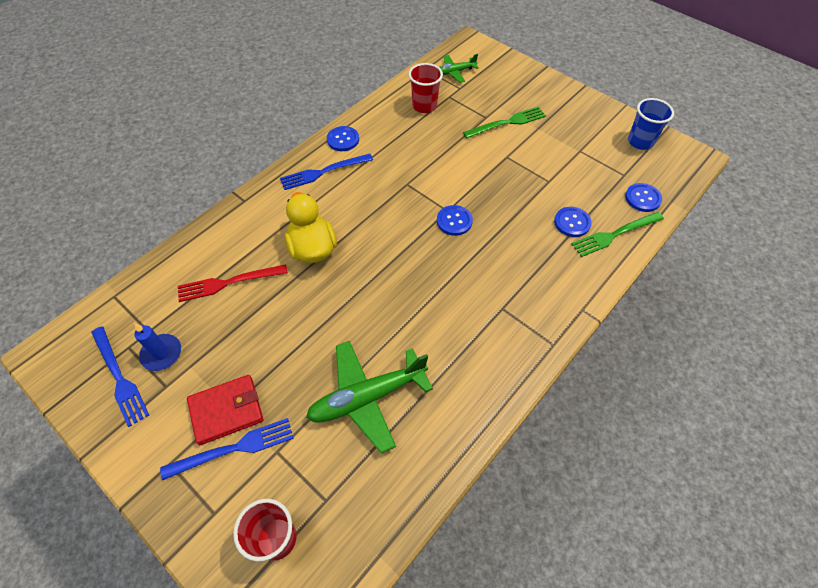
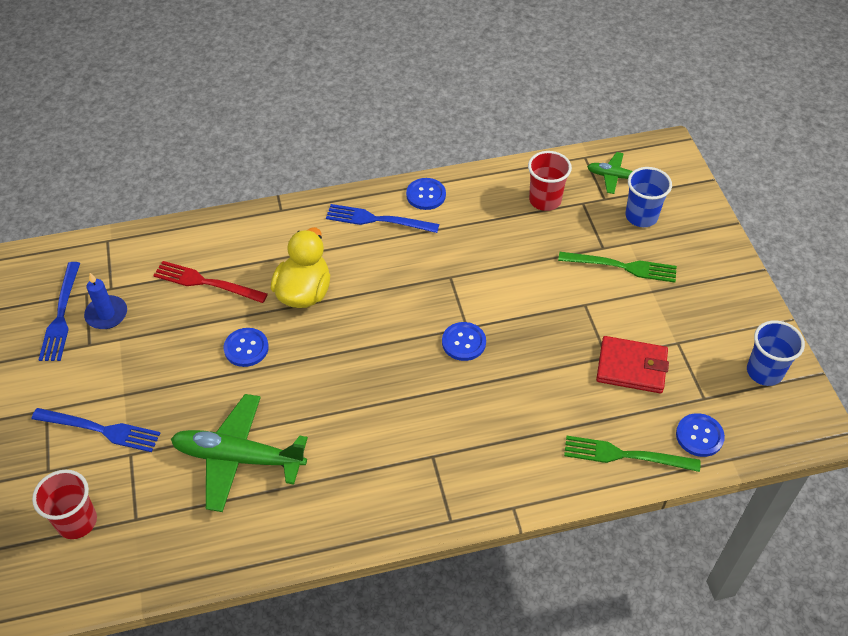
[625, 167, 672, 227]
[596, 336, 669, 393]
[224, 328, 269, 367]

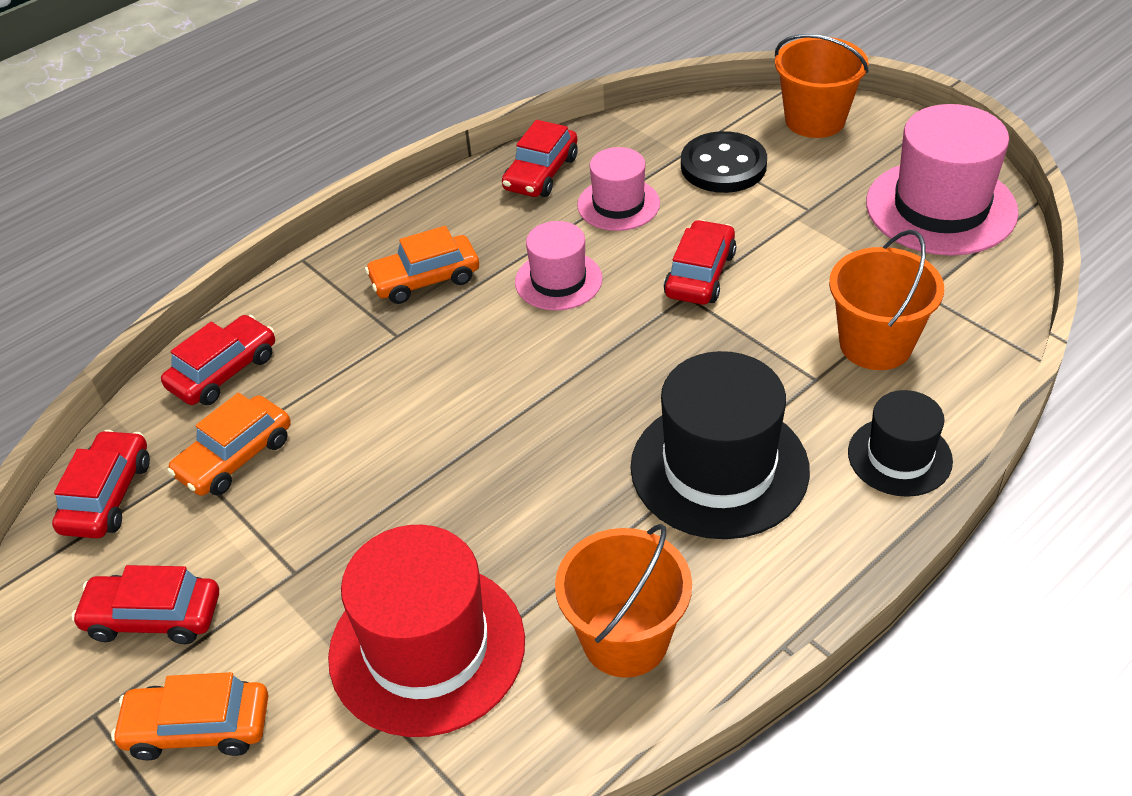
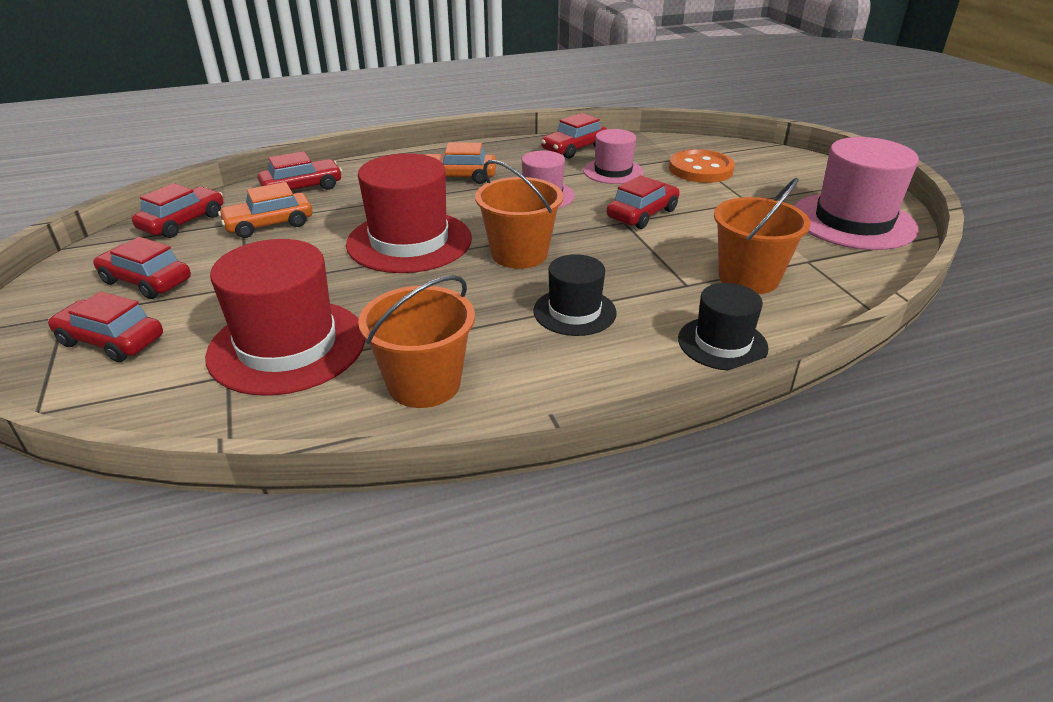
[346, 153, 472, 273]
[475, 160, 563, 269]
[48, 292, 163, 362]
[669, 149, 735, 183]
[533, 254, 617, 336]

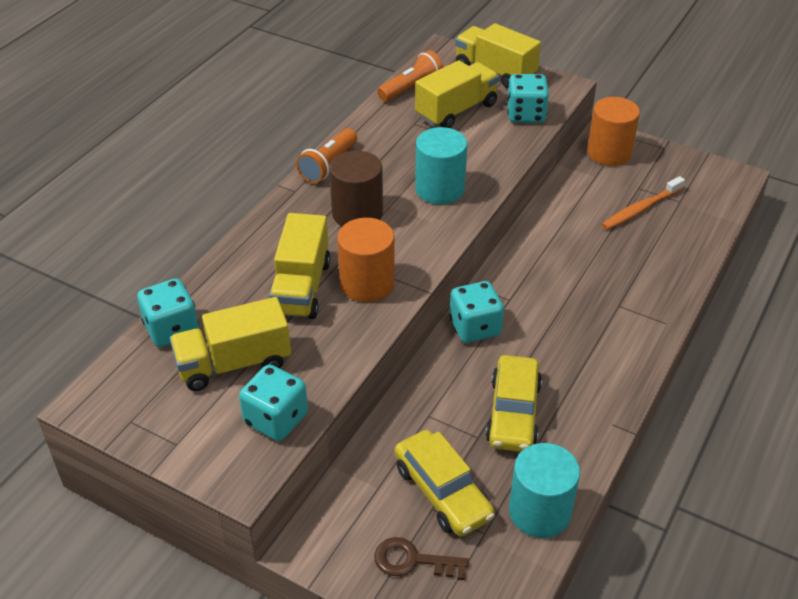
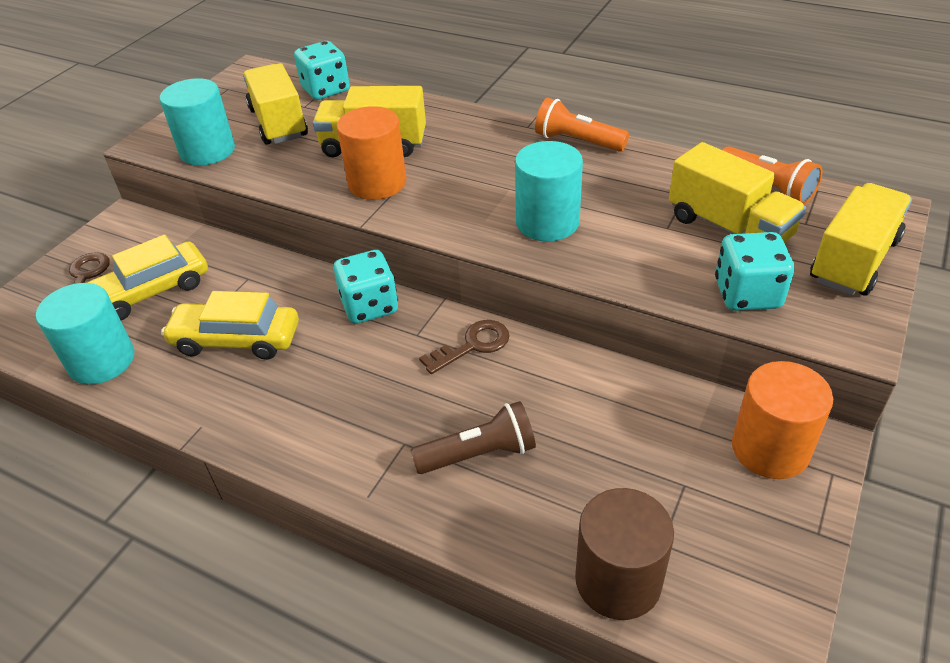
[602, 176, 685, 230] (first image)
[411, 401, 536, 474]
[419, 320, 510, 374]
[575, 488, 674, 620]
[160, 78, 235, 166]

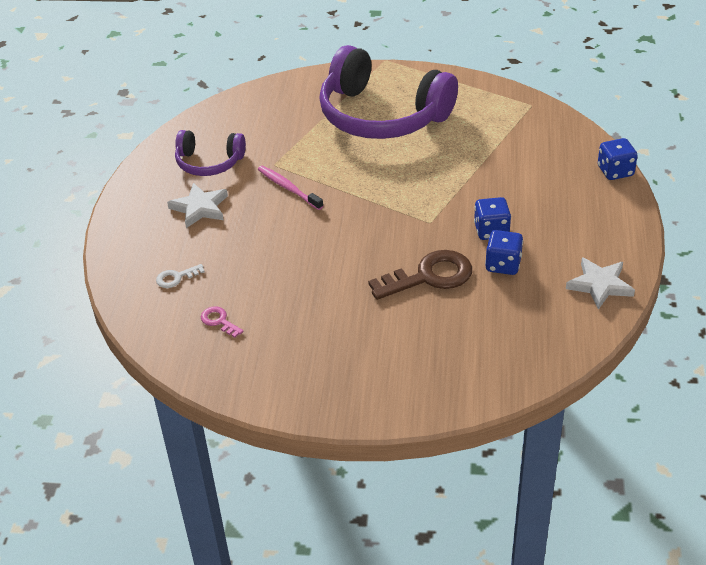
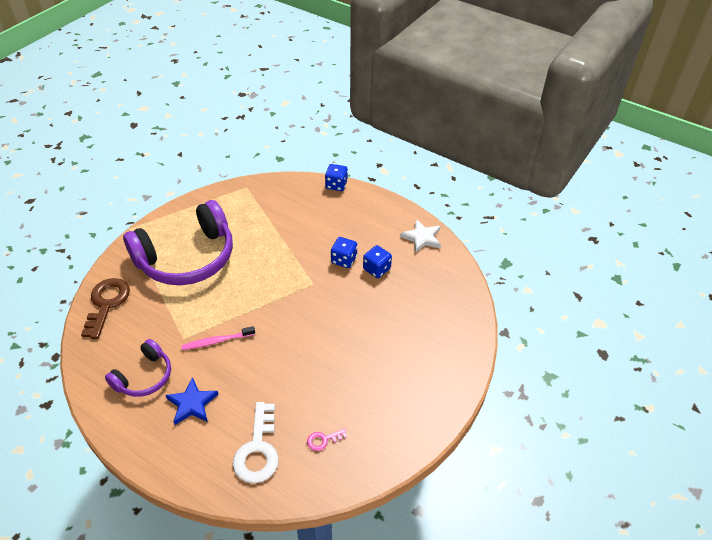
[81, 278, 130, 339]
[166, 377, 219, 425]
[233, 402, 279, 483]

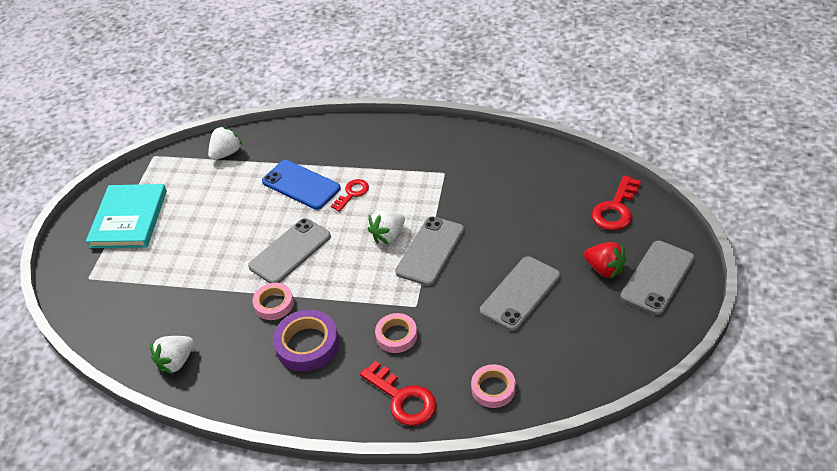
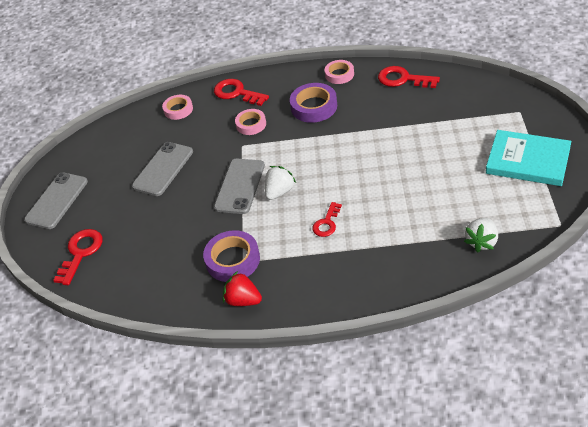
[248, 218, 331, 283] (first image)
[262, 160, 341, 210] (first image)
[203, 230, 260, 282]
[325, 60, 354, 84]
[223, 271, 262, 306]
[378, 66, 440, 88]
[486, 130, 571, 186]

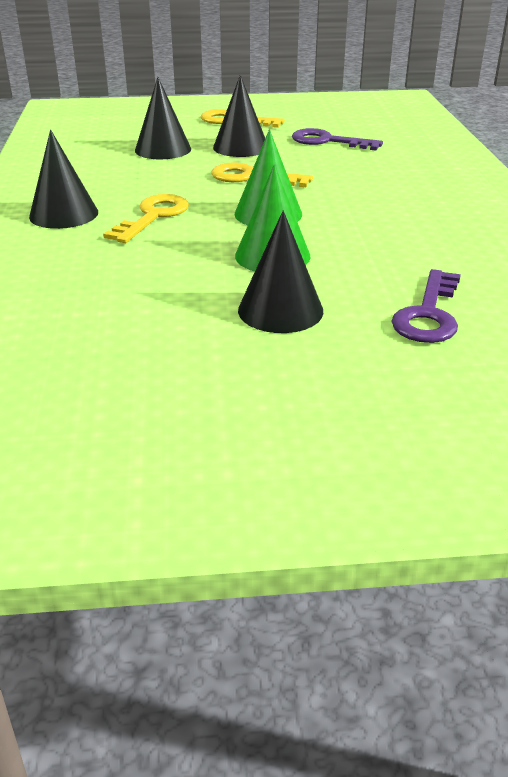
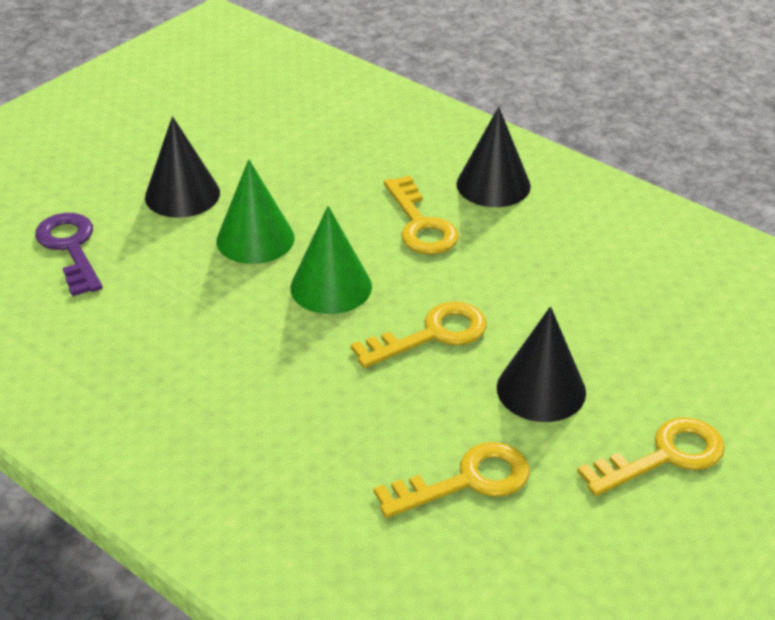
[135, 77, 191, 159] (first image)
[374, 442, 530, 518]

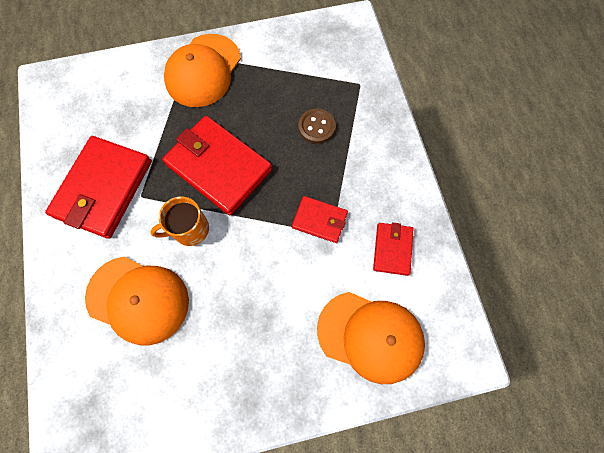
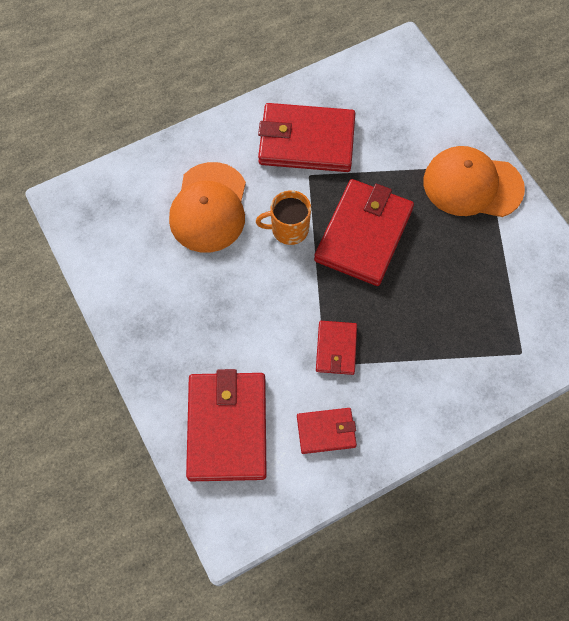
[298, 109, 336, 144] (first image)
[186, 369, 267, 481]
[256, 190, 311, 245]

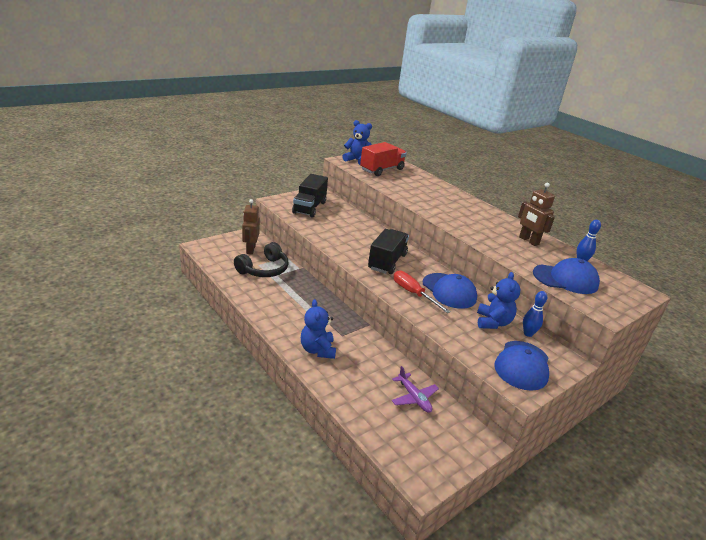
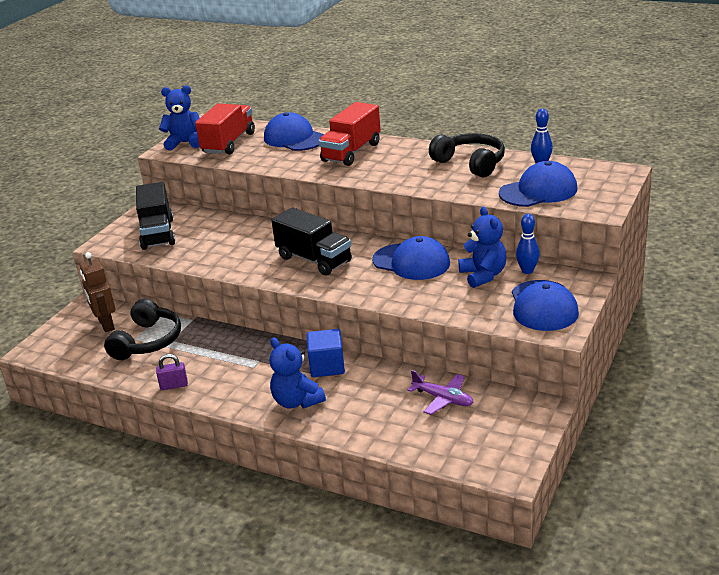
[394, 270, 451, 313] (first image)
[156, 354, 188, 390]
[264, 112, 324, 151]
[307, 329, 345, 377]
[318, 102, 381, 166]
[429, 133, 505, 177]
[271, 207, 352, 275]

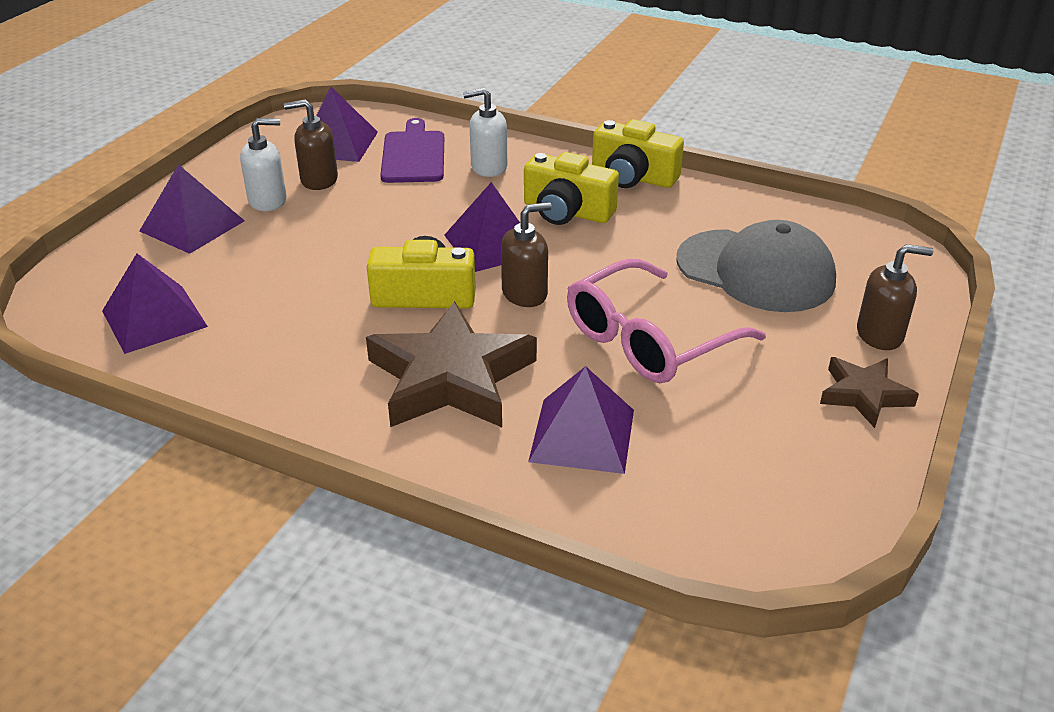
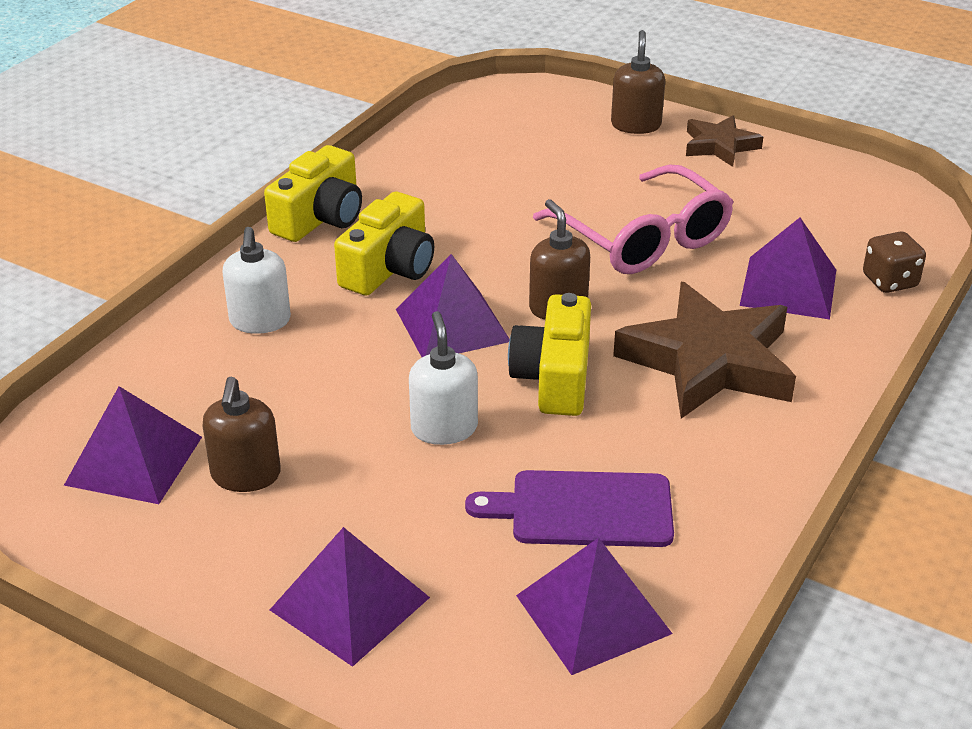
[676, 220, 836, 312] (first image)
[863, 231, 926, 293]
[409, 311, 478, 445]
[465, 470, 674, 547]

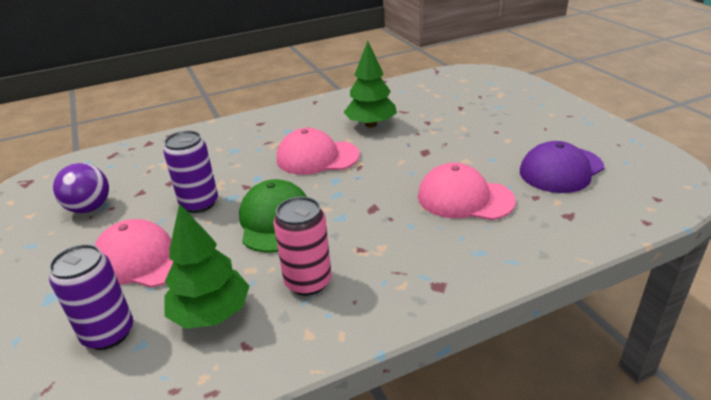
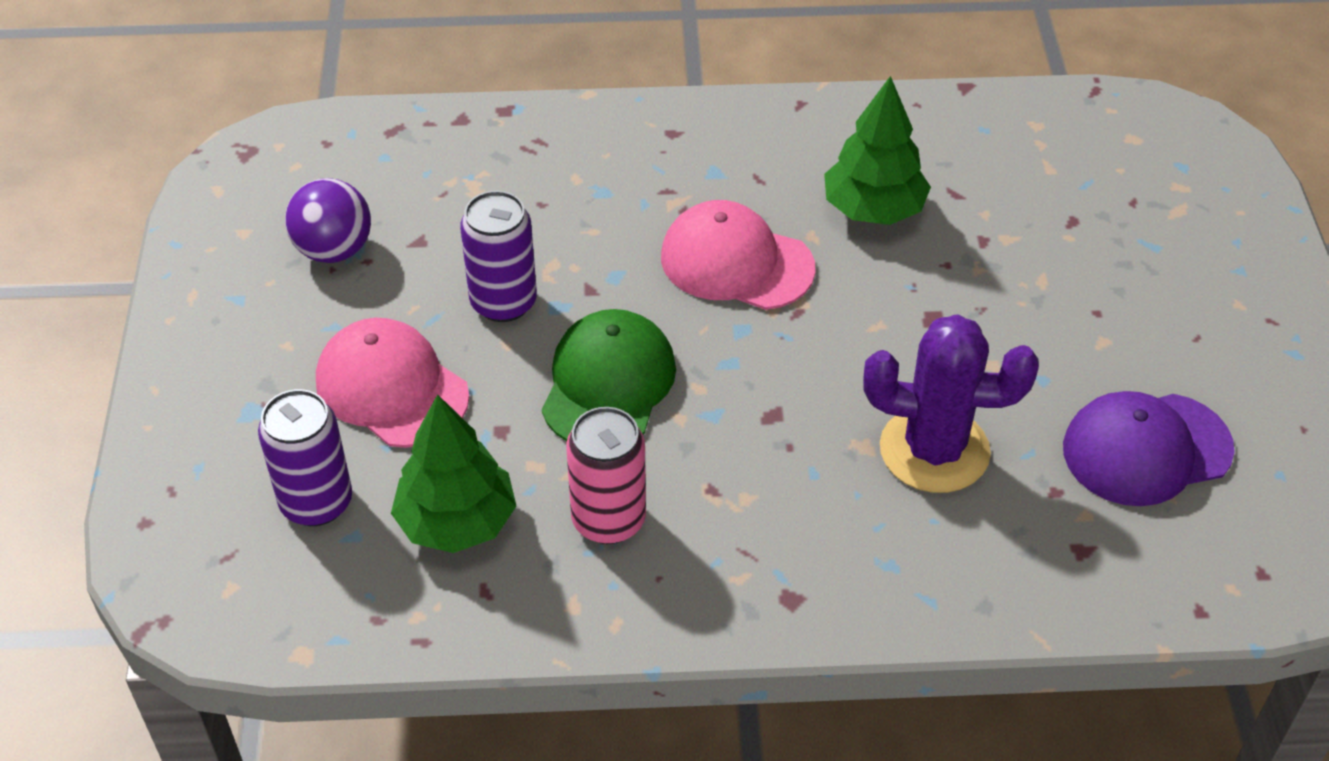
[863, 314, 1039, 493]

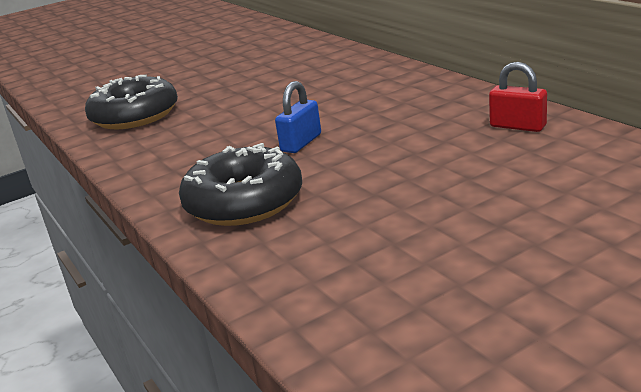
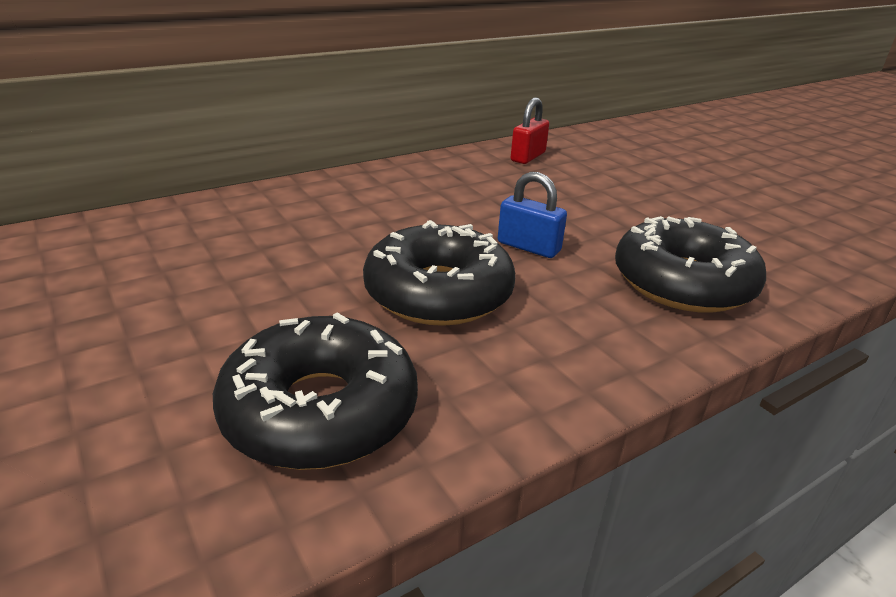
[363, 220, 516, 326]

